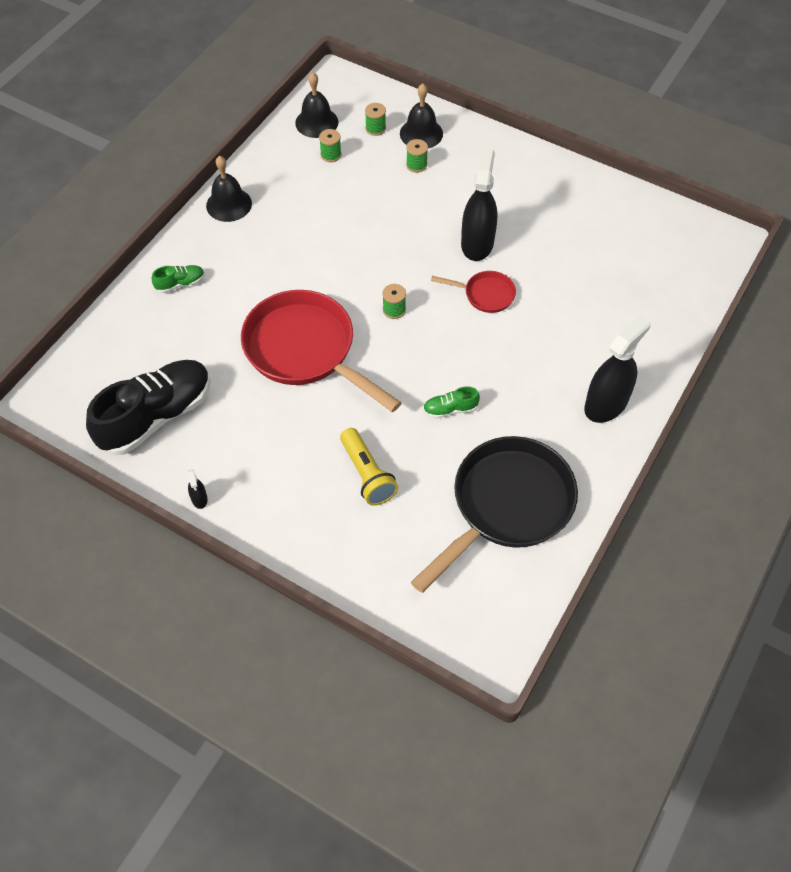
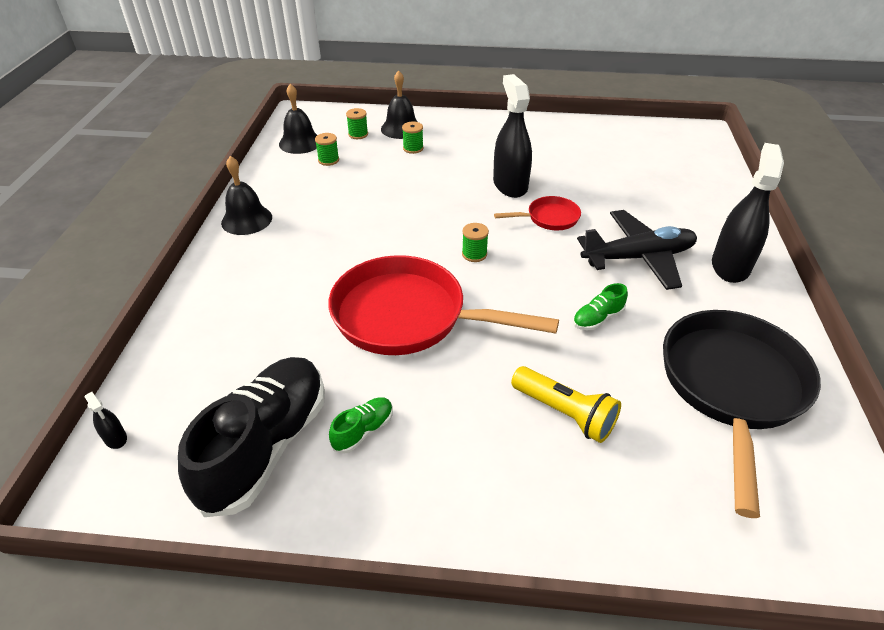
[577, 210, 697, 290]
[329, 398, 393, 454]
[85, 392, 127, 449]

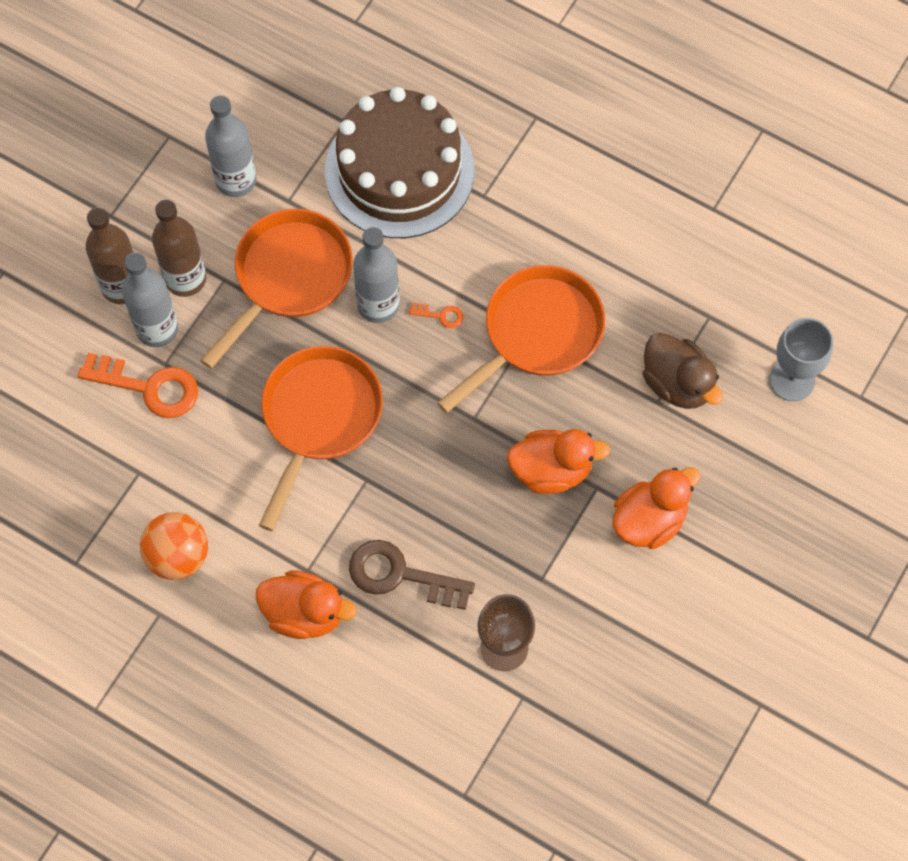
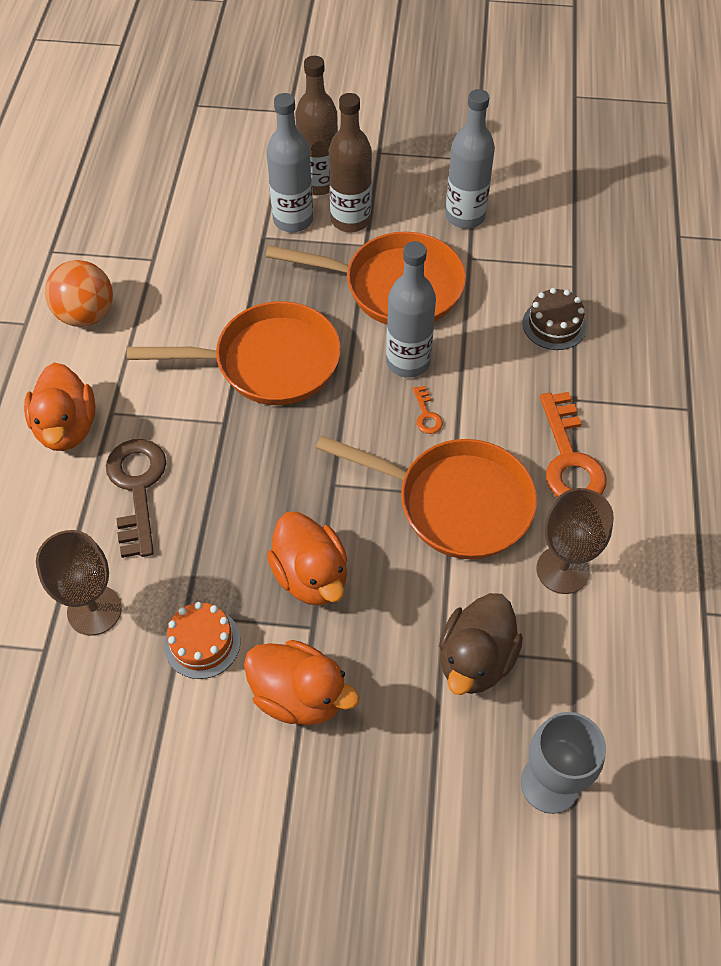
[164, 602, 240, 679]
[536, 488, 614, 594]
[540, 392, 607, 497]
[523, 288, 587, 350]

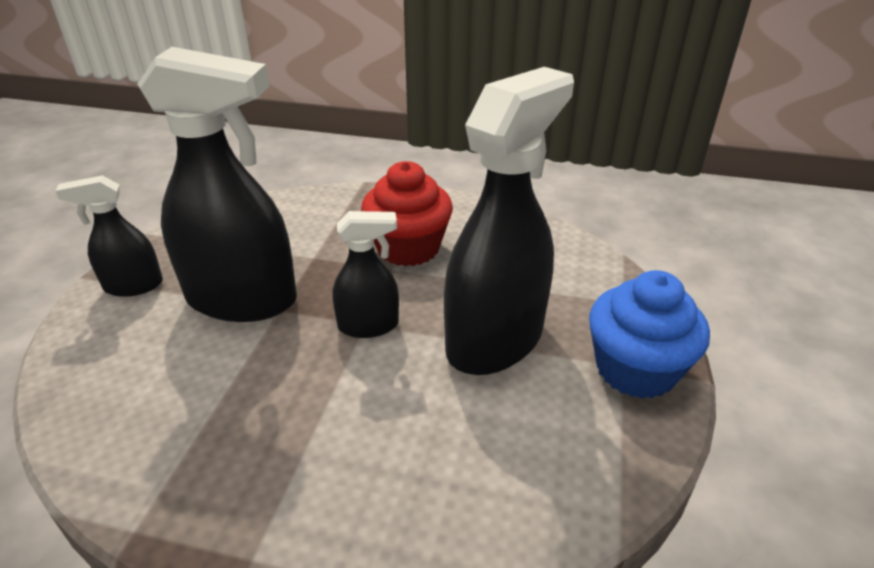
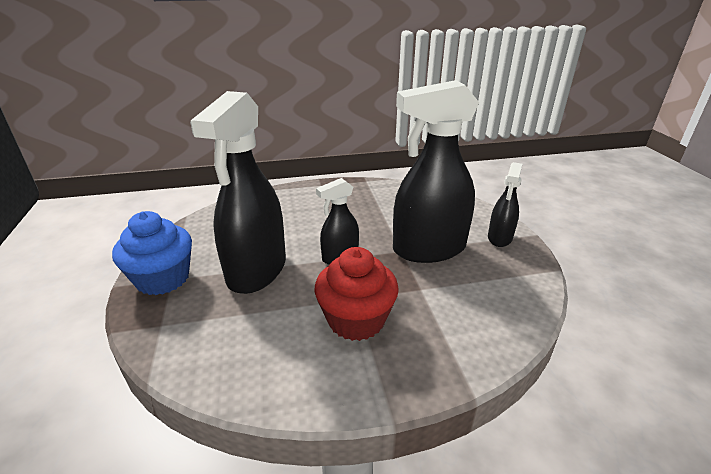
[488, 162, 522, 247]

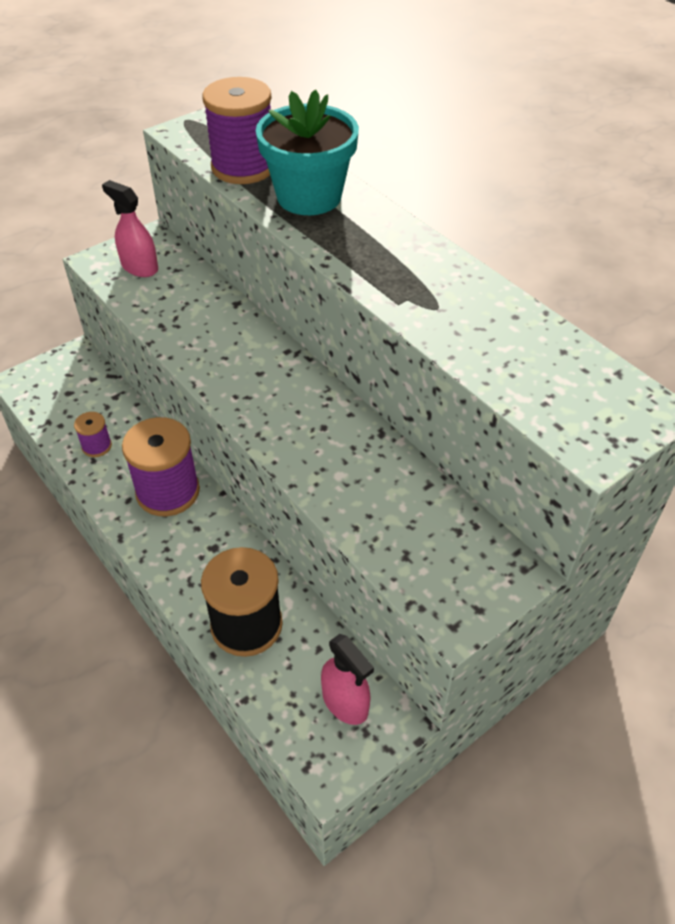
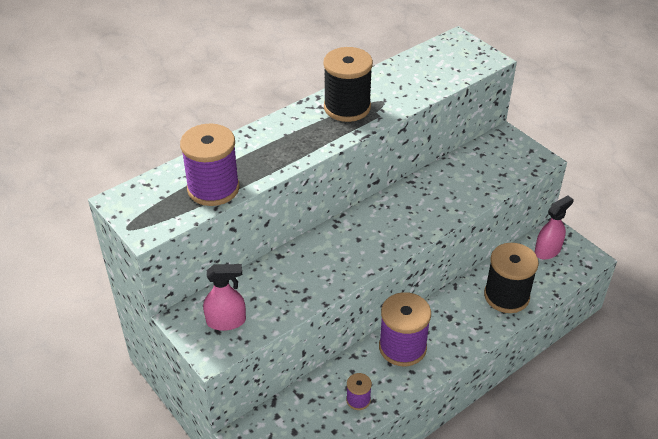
[256, 89, 359, 215] (first image)
[323, 47, 373, 122]
[203, 264, 246, 331]

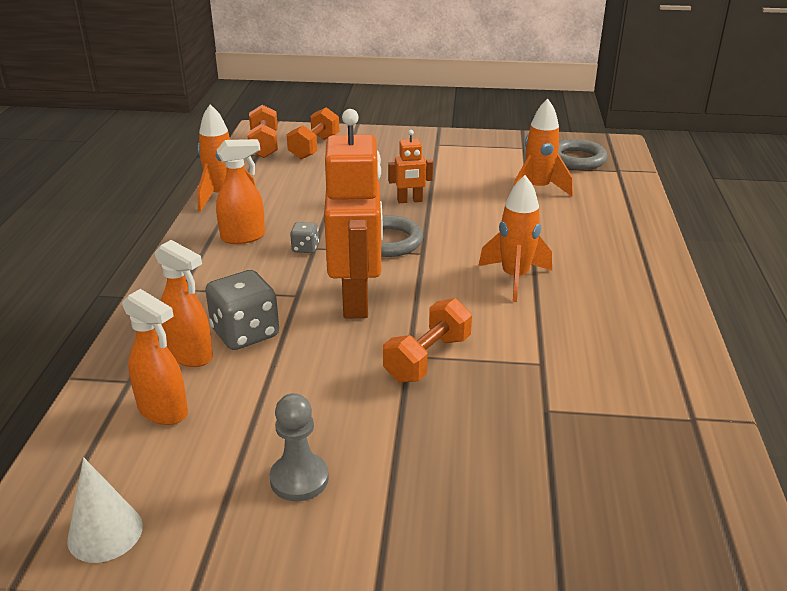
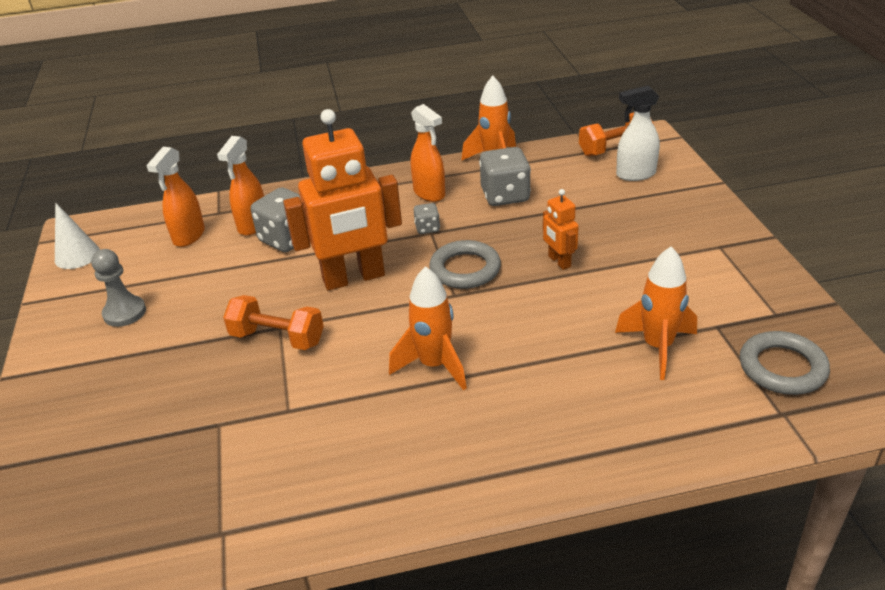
[479, 147, 531, 206]
[616, 86, 660, 181]

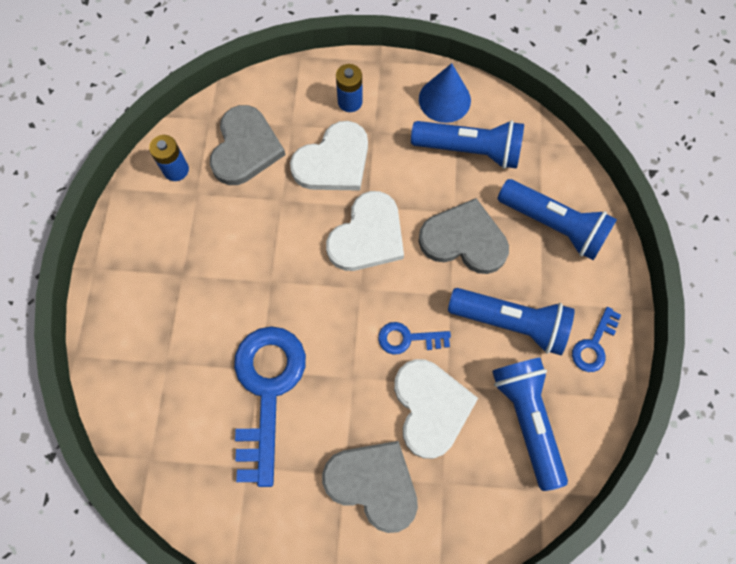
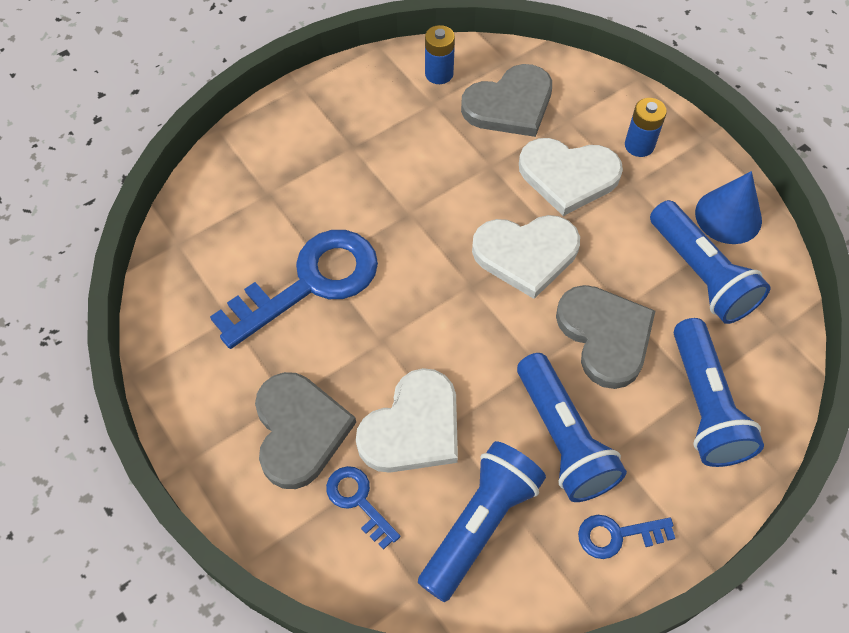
[326, 466, 400, 550]

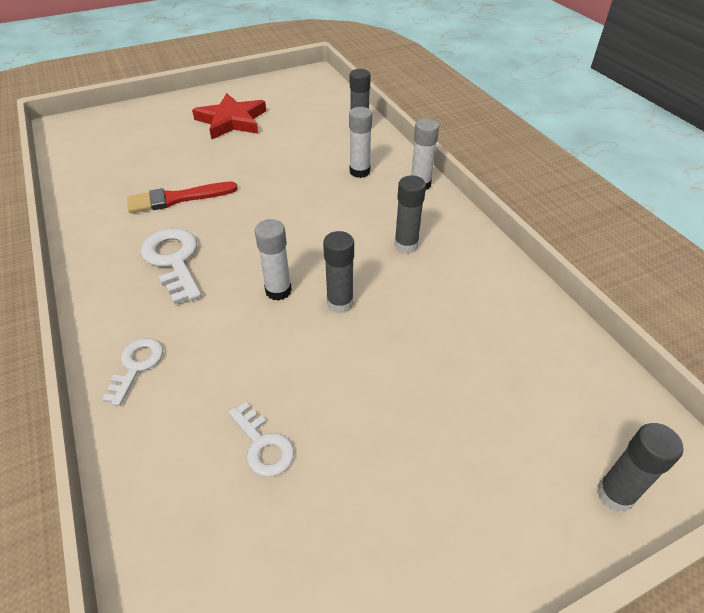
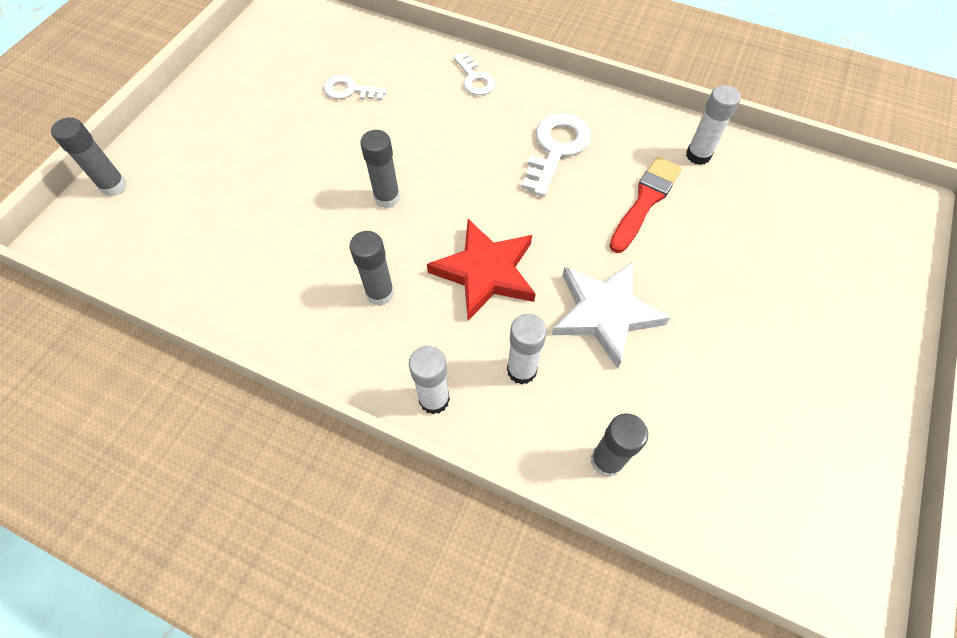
[552, 262, 671, 369]
[427, 219, 536, 321]
[686, 85, 740, 165]
[521, 113, 591, 197]

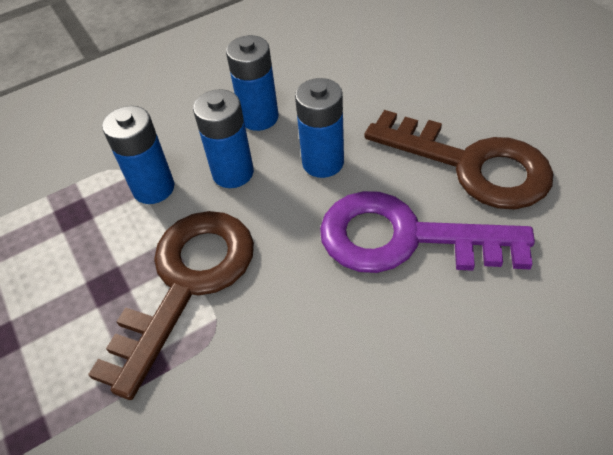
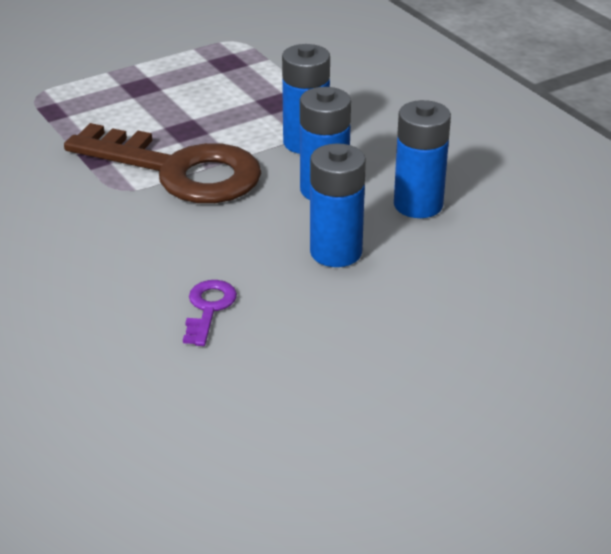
[364, 110, 553, 209] (first image)
[183, 280, 237, 346]

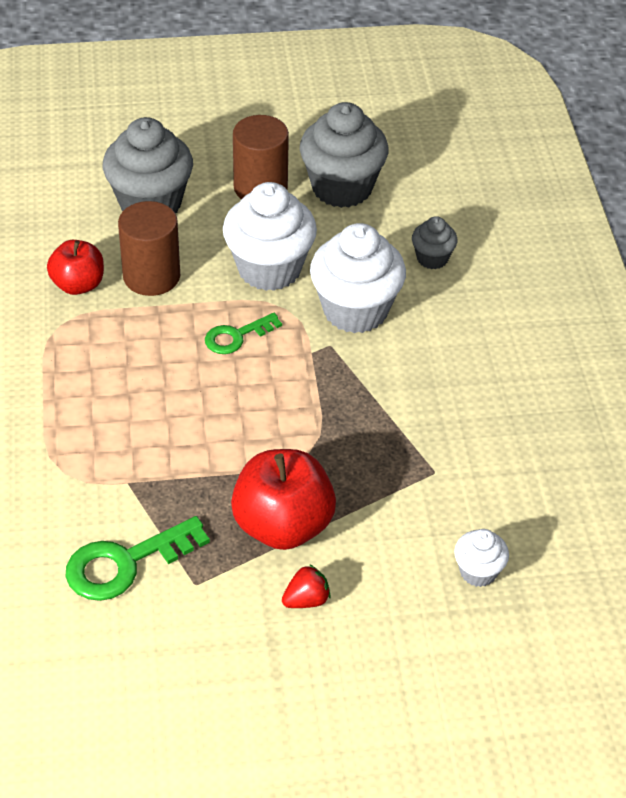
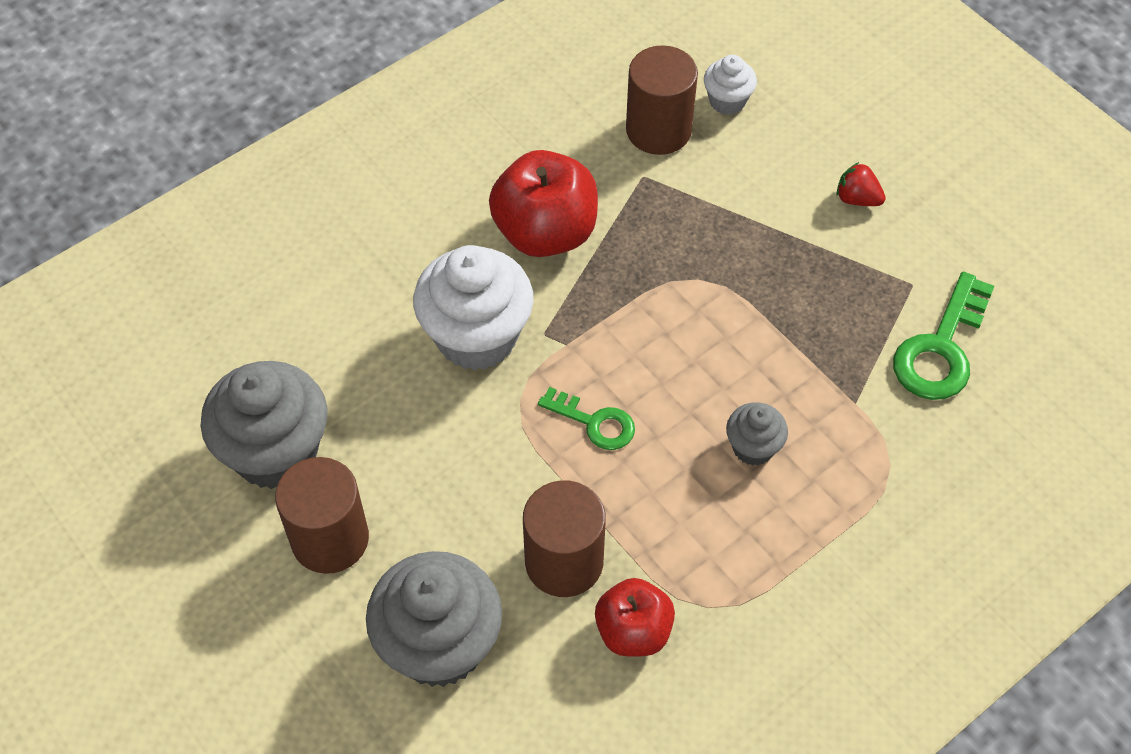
[223, 182, 317, 291] (first image)
[626, 45, 698, 155]
[489, 150, 598, 257]
[726, 402, 788, 466]
[893, 272, 994, 400]

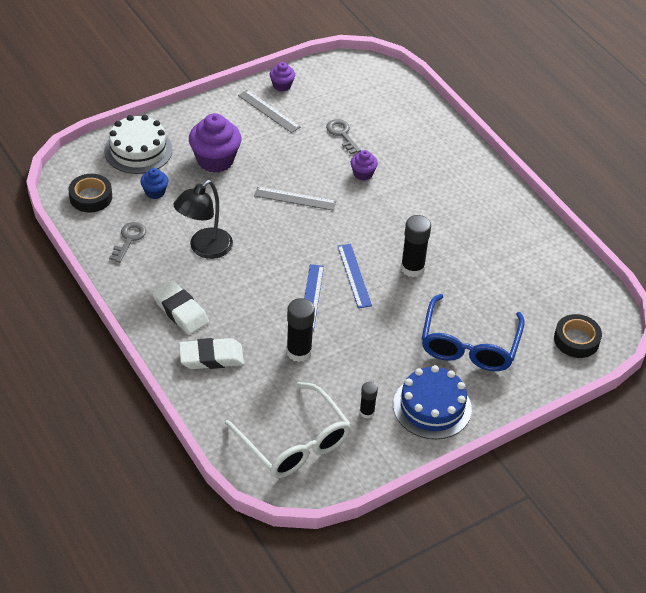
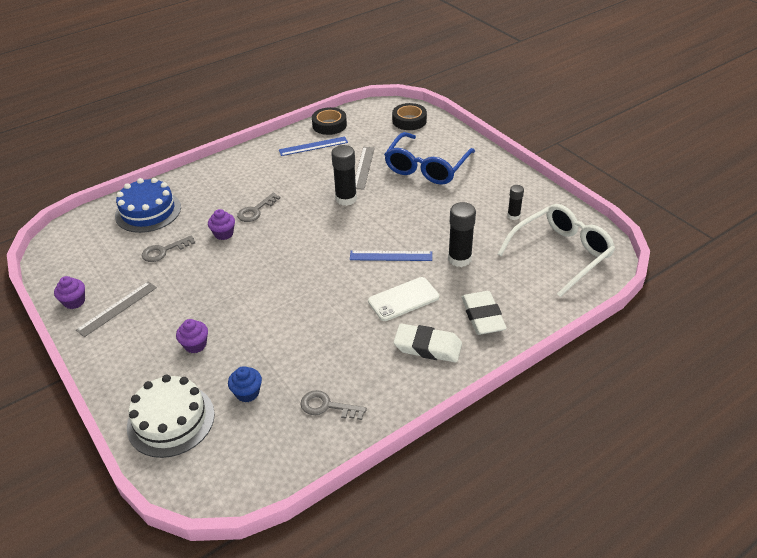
[174, 180, 233, 259] (first image)
[237, 193, 281, 222]
[368, 277, 439, 321]
[312, 107, 347, 135]
[355, 147, 375, 190]
[279, 137, 348, 156]
[115, 178, 181, 233]
[393, 324, 462, 363]
[384, 132, 475, 185]
[176, 319, 208, 353]

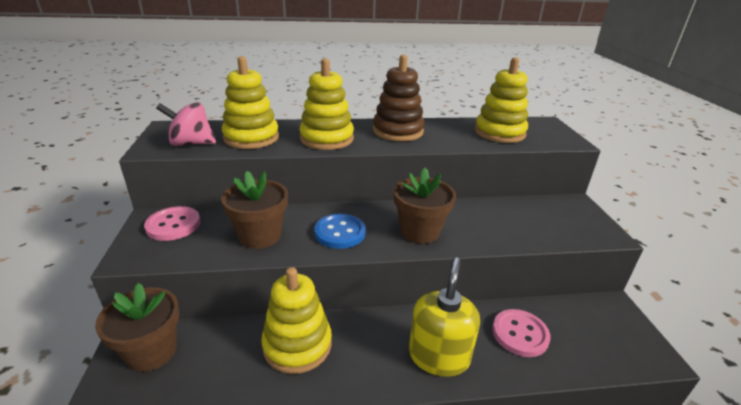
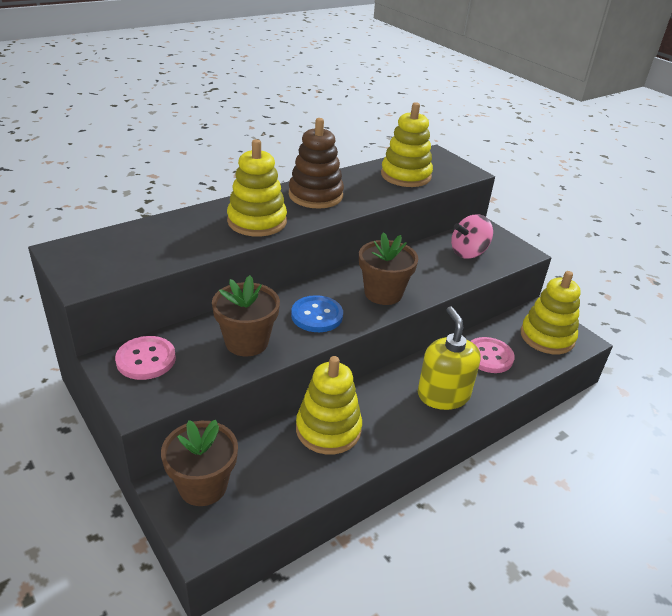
[451, 214, 493, 259]
[521, 271, 581, 354]

